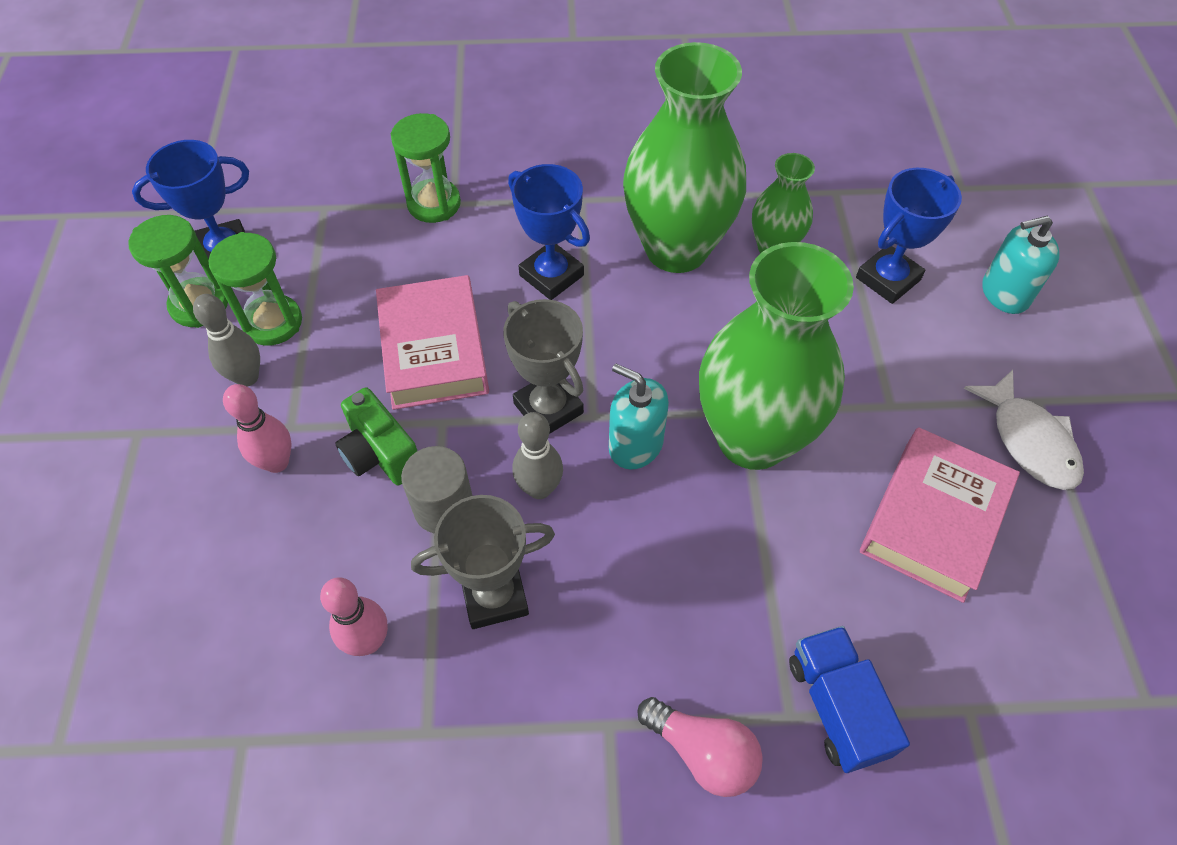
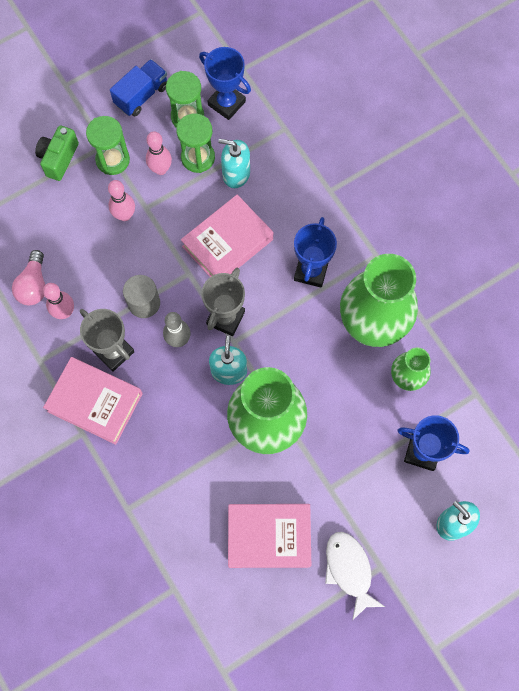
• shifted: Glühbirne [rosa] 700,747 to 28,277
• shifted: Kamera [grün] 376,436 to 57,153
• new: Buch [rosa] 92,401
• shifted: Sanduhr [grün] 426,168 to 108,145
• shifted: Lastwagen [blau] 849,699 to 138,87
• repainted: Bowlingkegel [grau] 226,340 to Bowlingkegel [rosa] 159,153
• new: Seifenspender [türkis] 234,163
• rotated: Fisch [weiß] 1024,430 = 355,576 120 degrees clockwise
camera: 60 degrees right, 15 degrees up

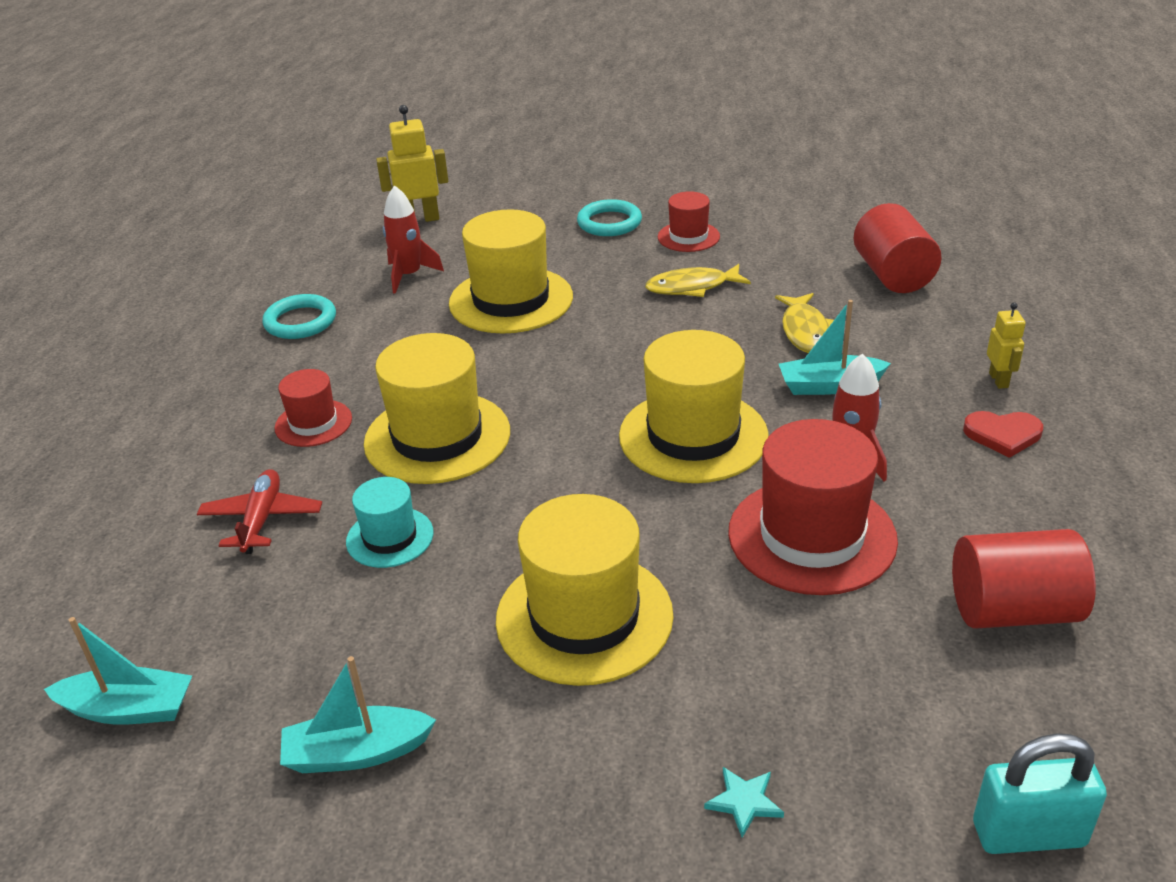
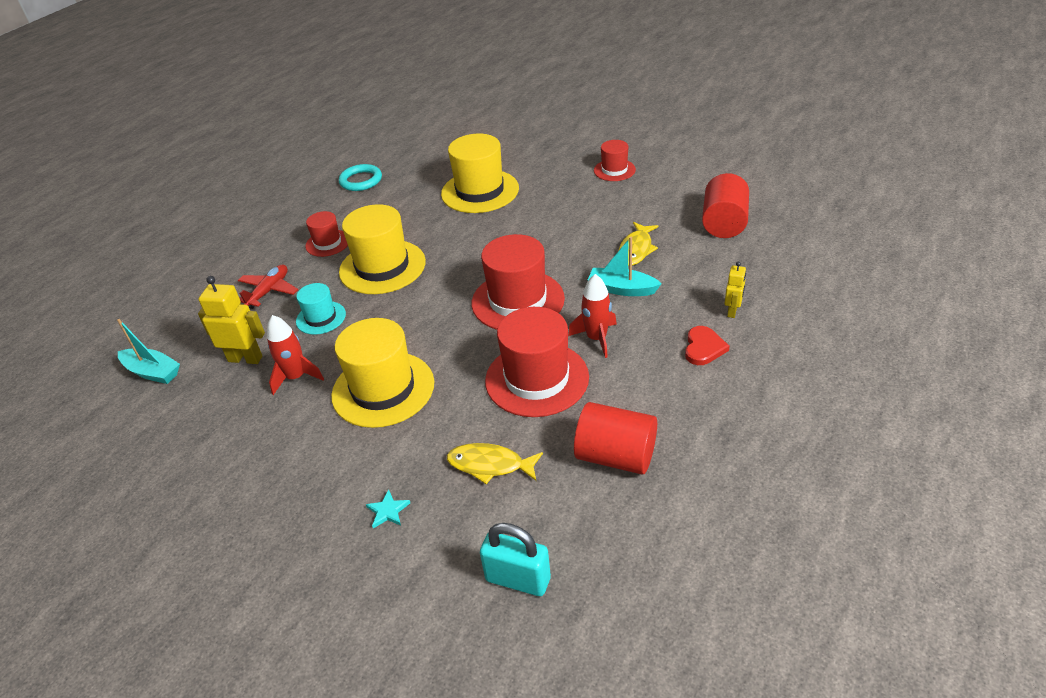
• shifted: Roboter [gelb] 412,163 to 231,320
• shifted: Rakete [rot] 413,239 to 295,355
• shifted: Fisch [gelb] 698,280 to 495,463
• repainted: Hut [gelb] 694,406 to Hut [rot] 518,282
• rotated: Herz [rot] 1003,434 = 707,345 105 degrees counterclockwise
• gone: Boot [türkis] 358,714
• gone: Ring [türkis] 609,217
camera: 25 degrees right, 5 degrees up

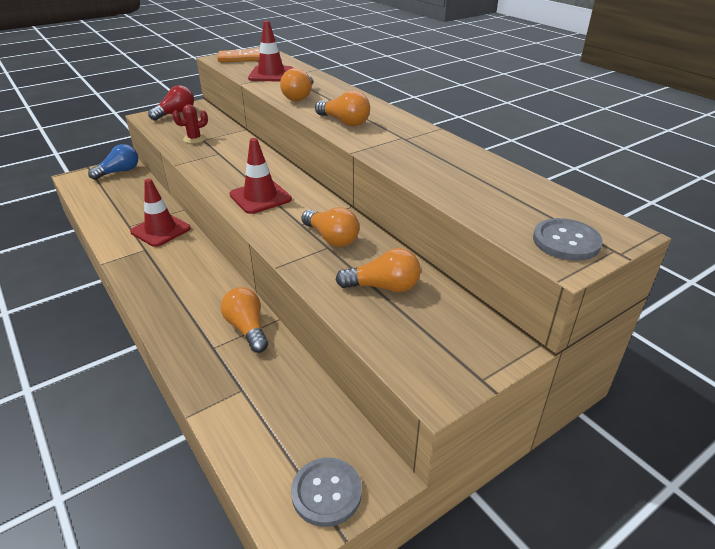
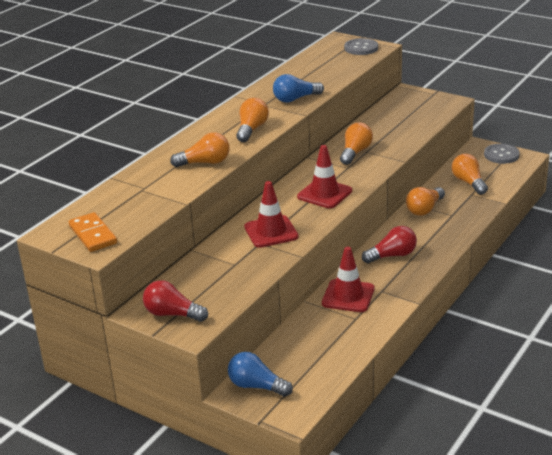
• shifted: Leitkegel [rot] 270,51 to 271,214
• new: Glühbirne [blau] 298,88
• new: Glühbirne [rot] 389,244
• shifted: Glühbirne [orange] 378,270 to 470,174
• gone: Kaktus [rot] 190,124
camera: 110 degrees left, 5 degrees down

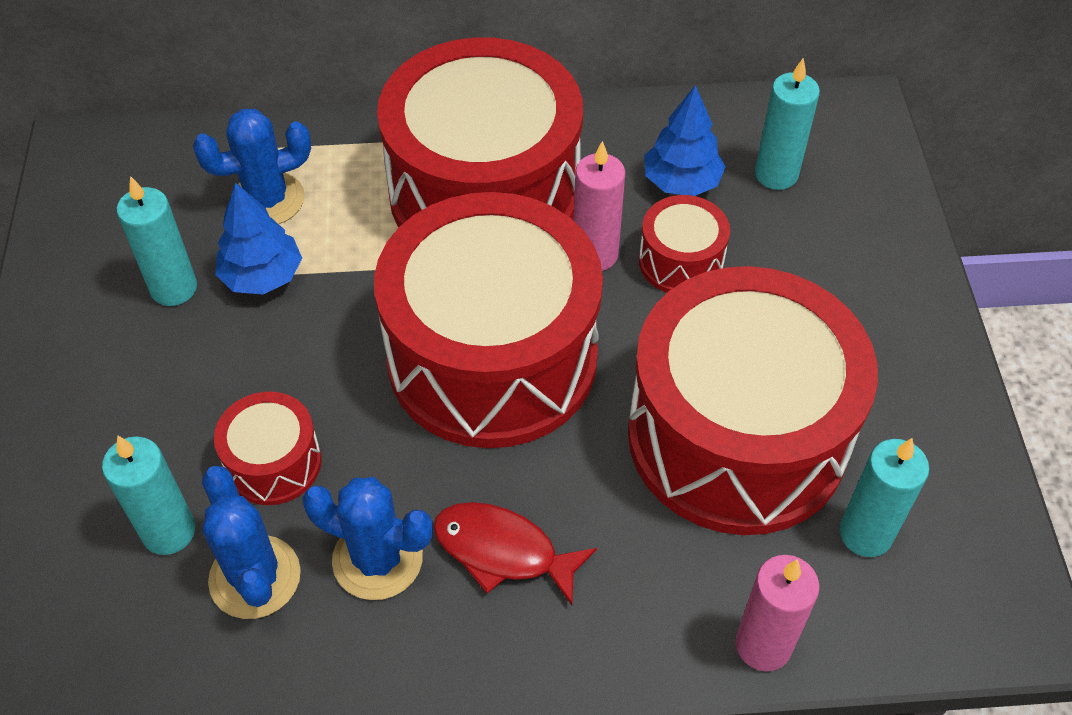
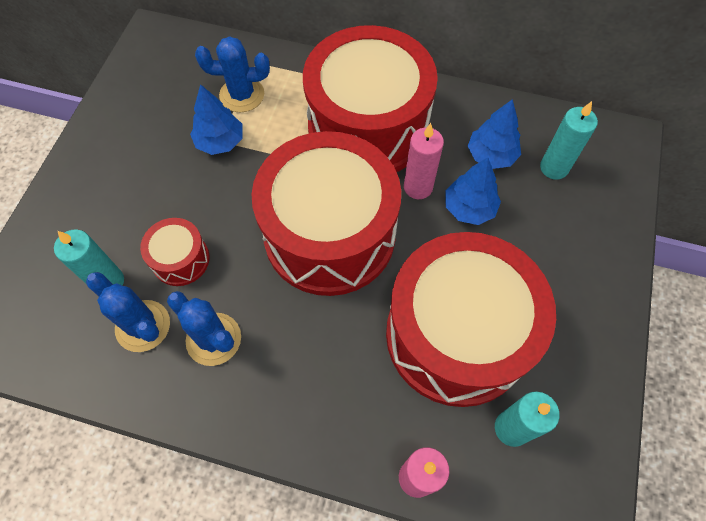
• rotated: Kaktus [blau] 251,542 = 128,312 45 degrees counterclockwise
• swapped: Trommel [rot] 684,244 to Baum [blau] 473,191
• gone: Kerze [türkis] 156,241
• gone: Fisch [rot] 515,553
camera: 20 degrees right, 10 degrees up

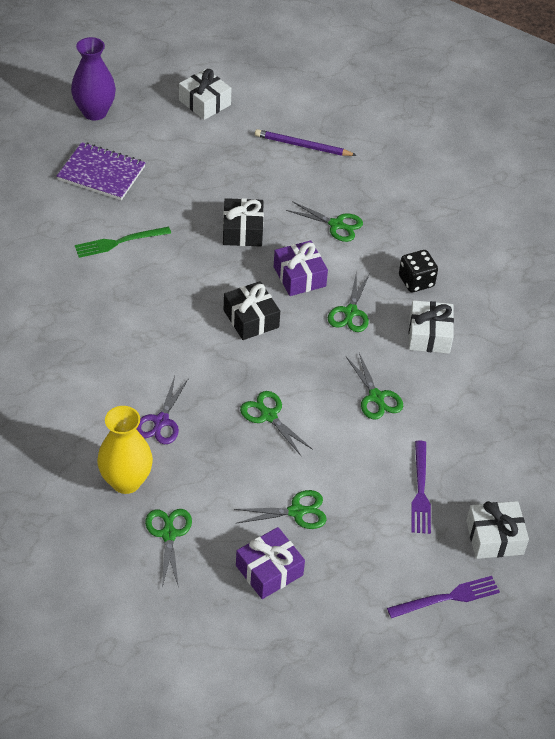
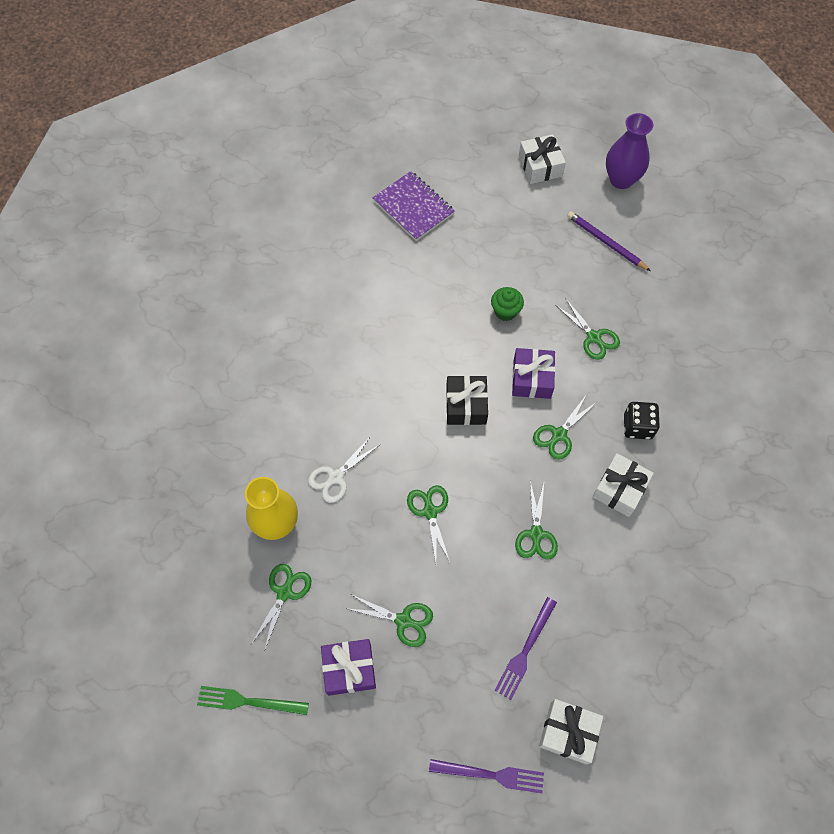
• shifted: Gabel [grün] 123,242 to 253,700
• repainted: Schere [lila] 162,410 to Schere [weiß] 344,469
• swapped: Geschenk [schwarz] 243,222 to Muffin [grün] 507,304
• shifted: Vase [lila] 93,78 to 630,151
camera: 30 degrees right, 15 degrees up

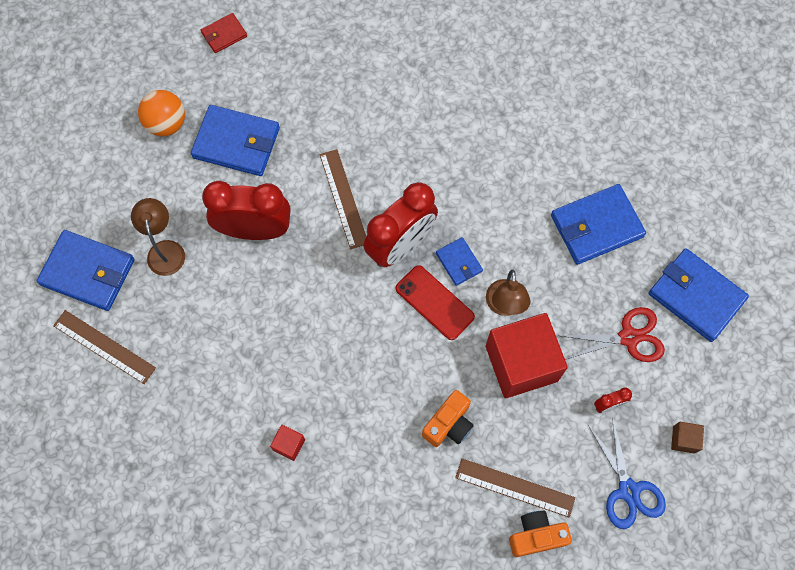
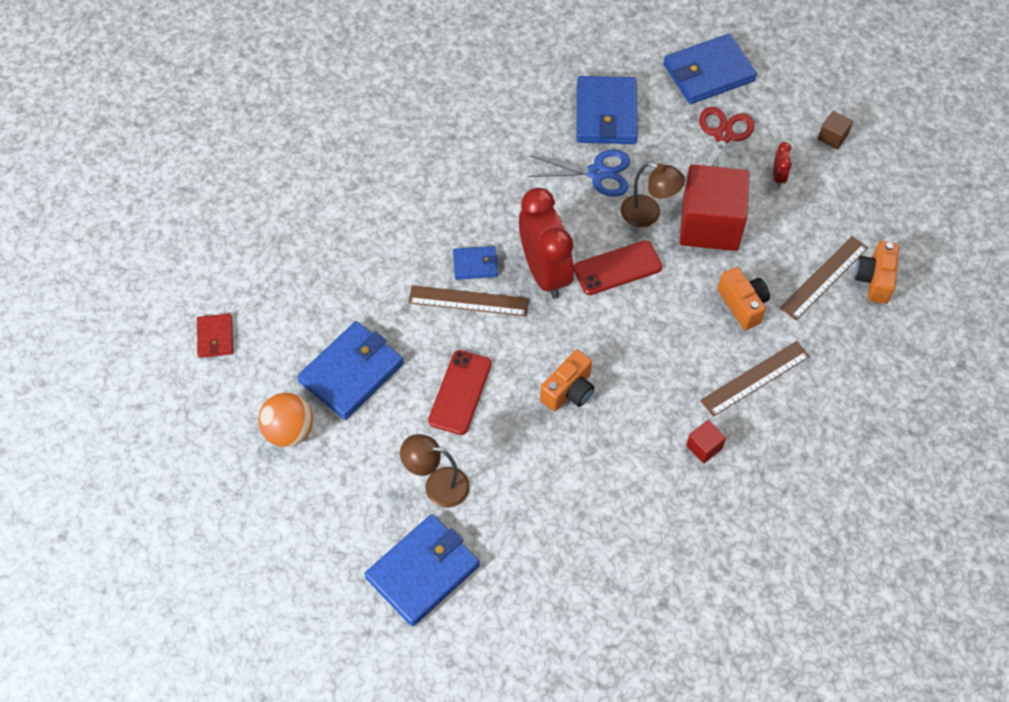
• swapped: Wecker [rot] 246,210 to Handy [rot] 460,392
• shifted: Geldbörse [blau] 459,261 to 475,263
• shifted: Schere [blau] 627,473 to 578,173
• new: Kamera [orange] 567,380
• shifted: Lineal [braun] 104,347 to 755,379
camera: 65 degrees left, 10 degrees down

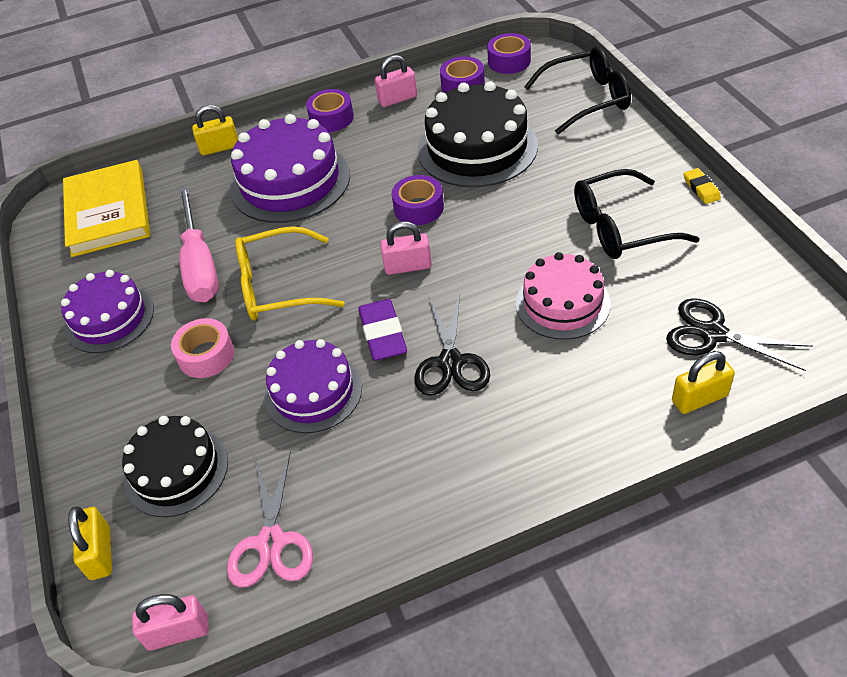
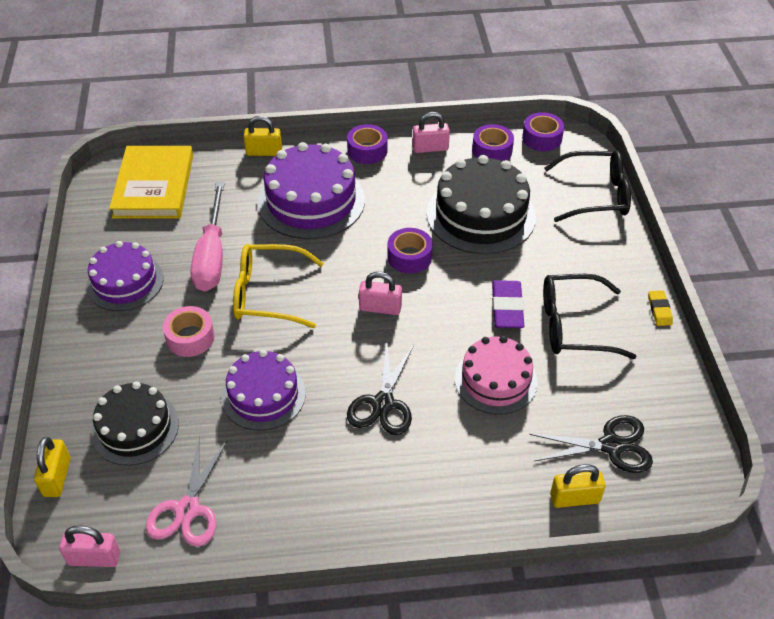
• shifted: Radiergummi [lila] 382,330 to 508,304
• rotated: Schere [schwarz] 739,334 = 591,444 135 degrees clockwise
camera: 10 degrees right, 0 degrees up

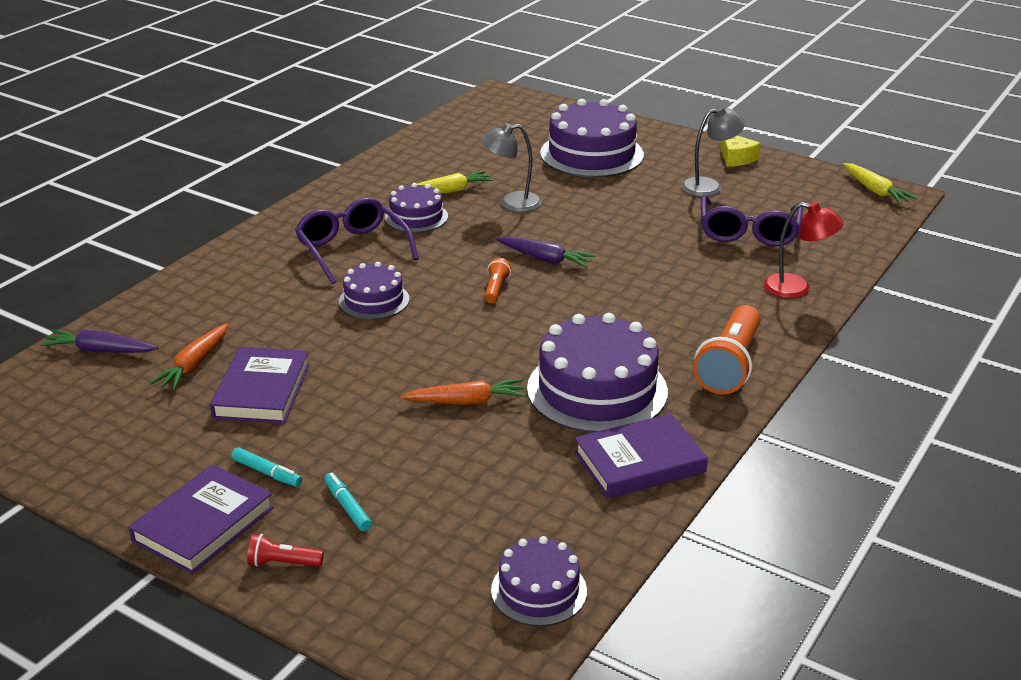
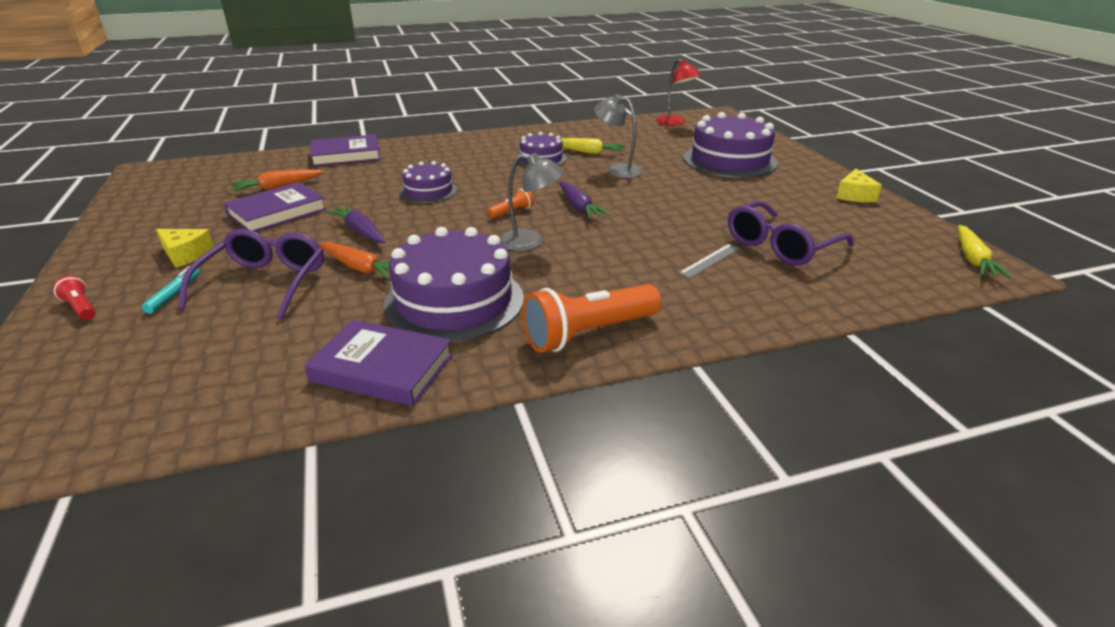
• swapped: Filzstift [türkis] 266,467 to Käse [gelb] 185,248
• shifted: Brille [lila] 357,240 to 251,274
• shifted: Buch [lila] 201,519 to 345,150
• shifted: Karotte [lila] 99,341 to 356,224
• shifted: Lampe [grau] 713,151 to 531,202
• shifted: Lampe [rot] 803,250 to 678,92
• new: Lineal [grau] 709,261
• gone: Kuchen [lila] 539,581
camera: 40 degrees right, 0 degrees up

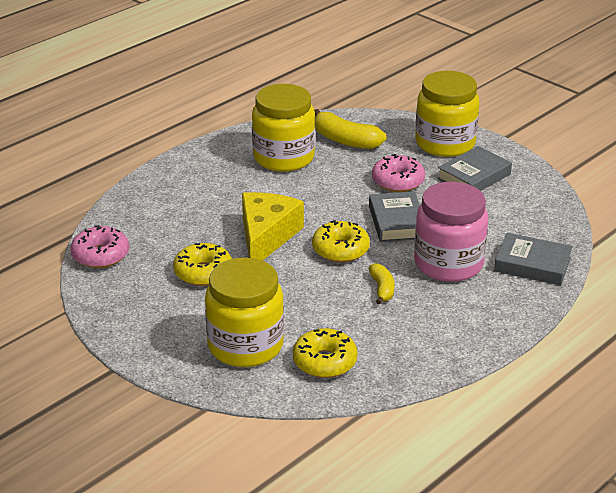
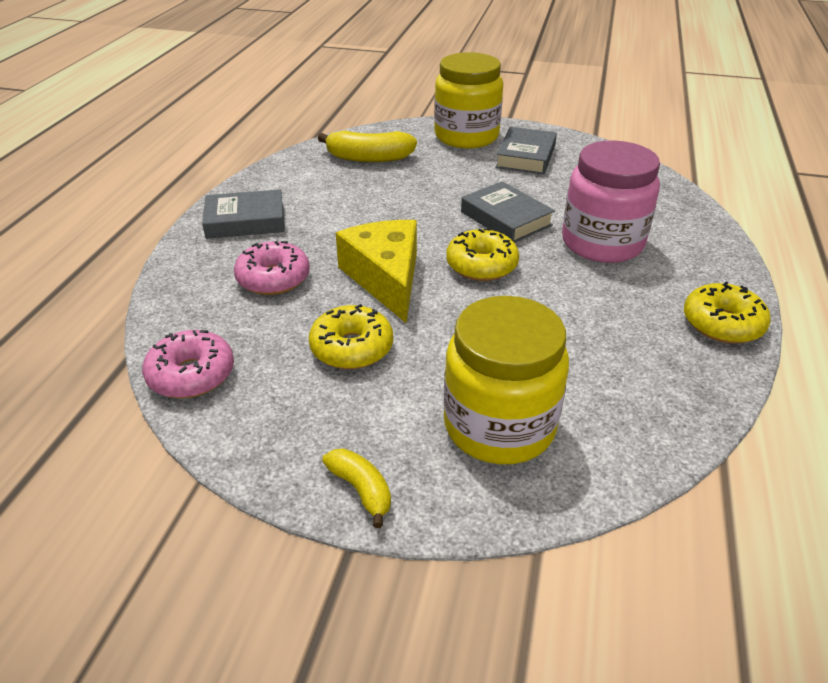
• shifted: Buch [grau] 533,259 to 243,214
• shifted: Donut [rosa] 398,173 to 272,268
• shifted: Banane [gelb] 381,284 to 356,488
• shifted: Donut [gelb] 325,353 to 727,313
• gone: Einmachglas [gelb] 283,128
camera: 30 degrees left, 5 degrees up

